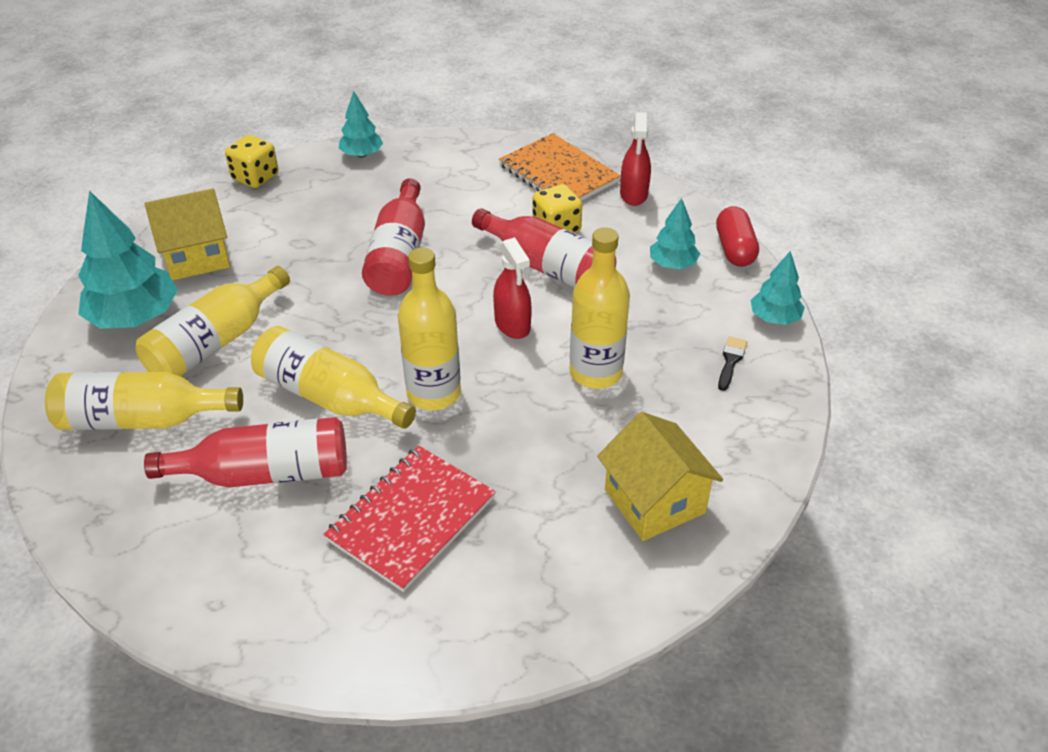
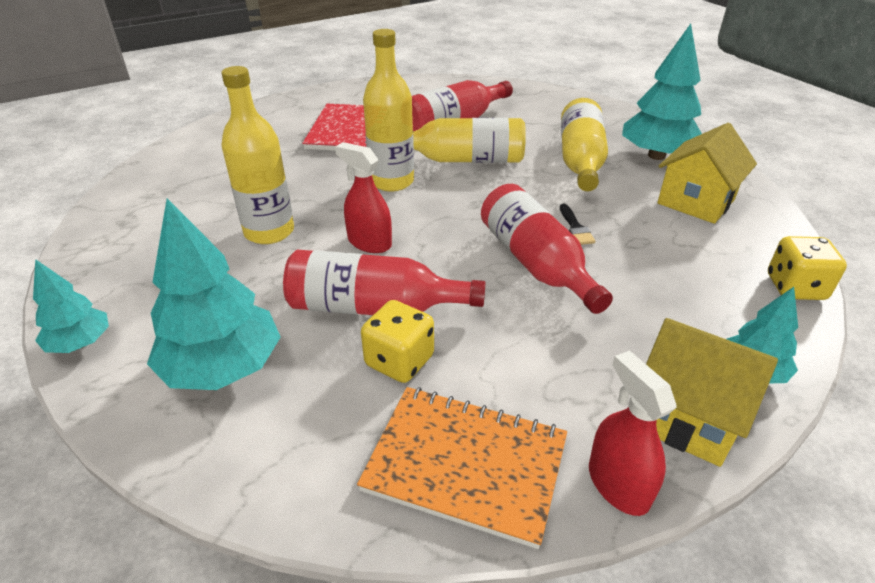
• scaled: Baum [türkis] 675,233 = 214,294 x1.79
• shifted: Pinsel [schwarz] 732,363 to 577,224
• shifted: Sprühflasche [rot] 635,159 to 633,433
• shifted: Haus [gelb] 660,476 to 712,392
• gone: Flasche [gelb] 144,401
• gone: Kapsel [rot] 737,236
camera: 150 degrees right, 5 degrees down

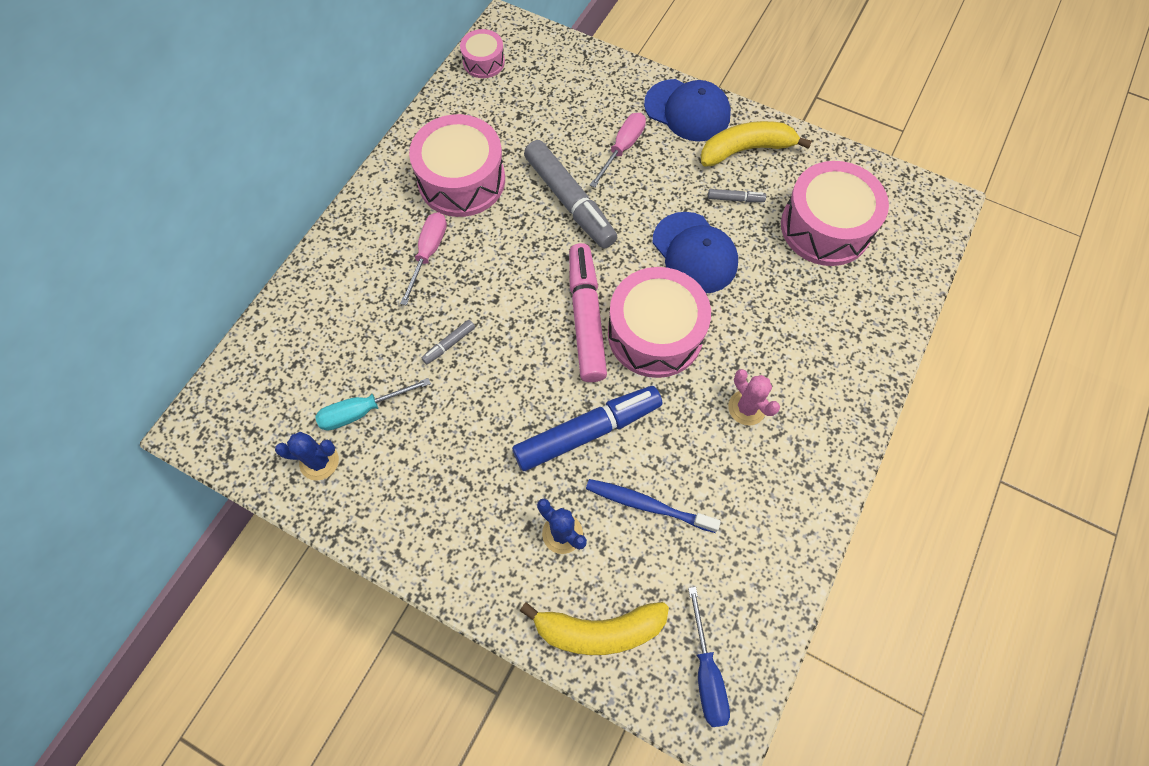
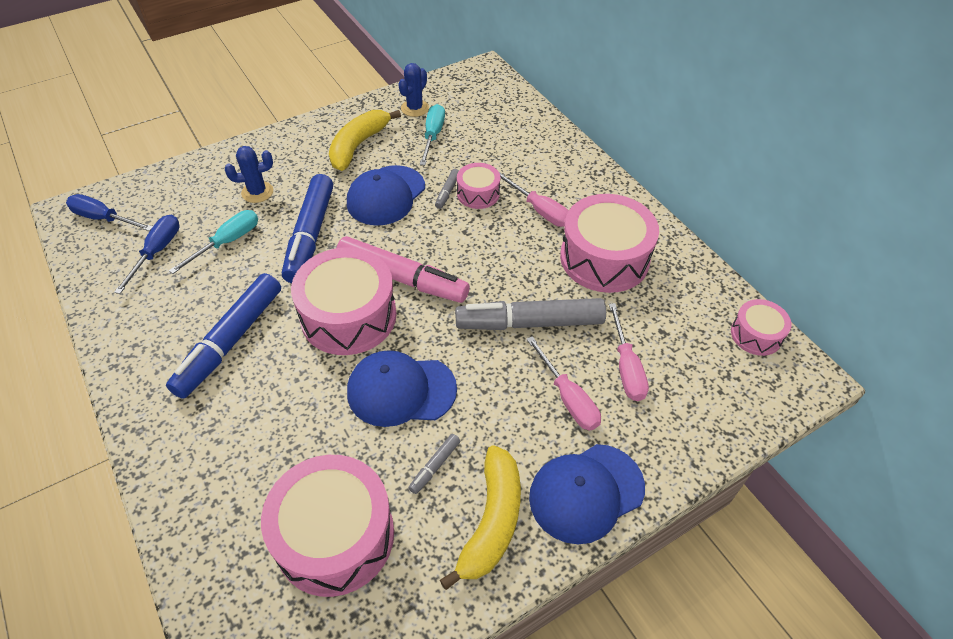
• new: Schraubenzieher [blau] 147,254
• swapped: Kaktus [rosa] 754,397 to Filzstift [blau] 223,336
• swapped: Zahnbürste [blau] 653,506 to Schraubenzieher [türkis] 213,242
• shifted: Banane [gelb] 594,628 to 365,140
• new: Kappe [blau] 386,195
• rotated: Filzstift [grau] 448,342 = 447,189 150 degrees counterclockwise
• new: Trommel [rosa] 478,186
• new: Schraubenzieher [rosa] 629,352
camera: 120 degrees right, 15 degrees down

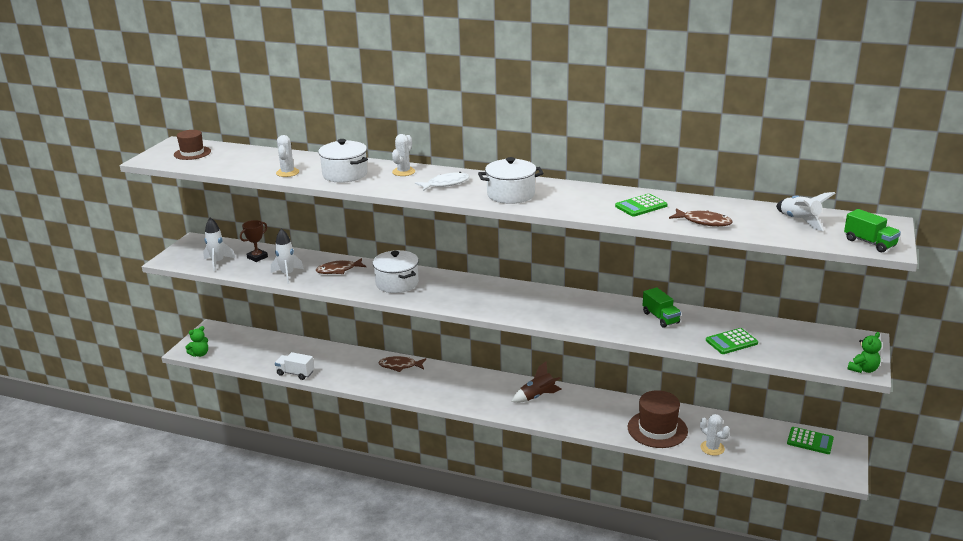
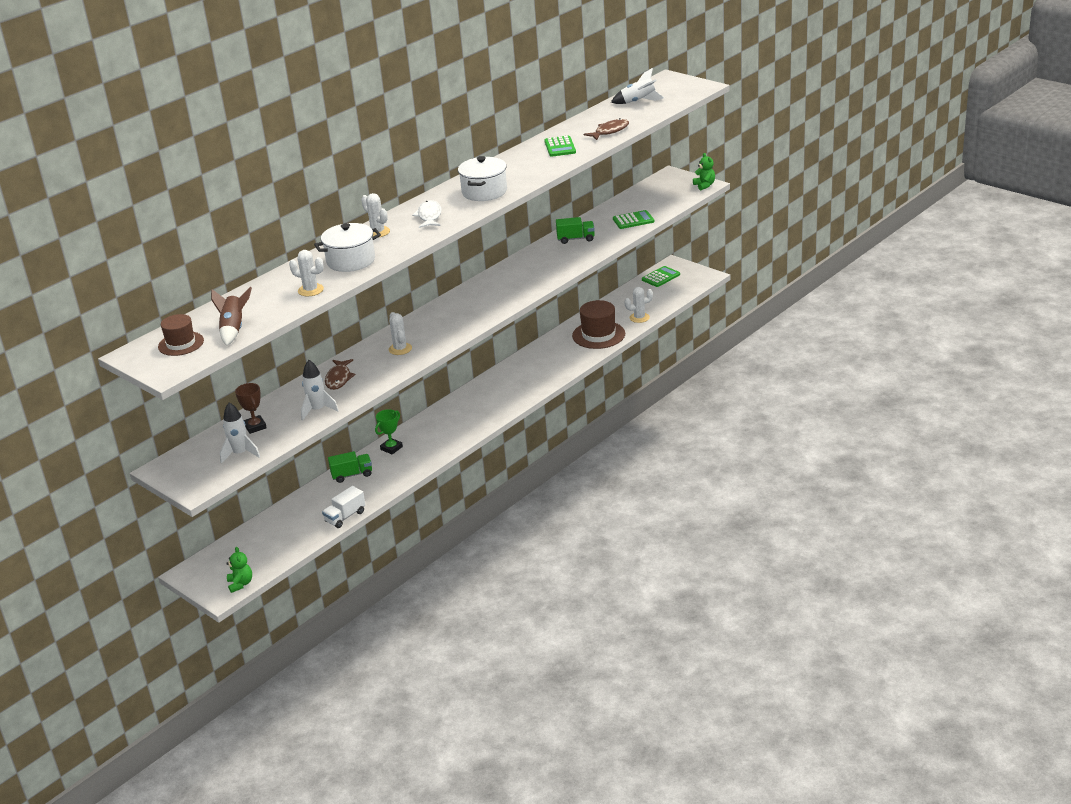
• shifted: Rakete [braun] 536,382 to 231,316
• shifted: Lastwagen [grün] 872,230 to 350,467
• swapped: Fisch [braun] 402,364 to Pokal [grün] 389,432
• swapped: Kochtopf [weiß] 396,271 to Kaktus [weiß] 400,333
• rotated: Taschenrechner [grün] 732,341 = 633,219 105 degrees counterclockwise
camera: 65 degrees left, 5 degrees up

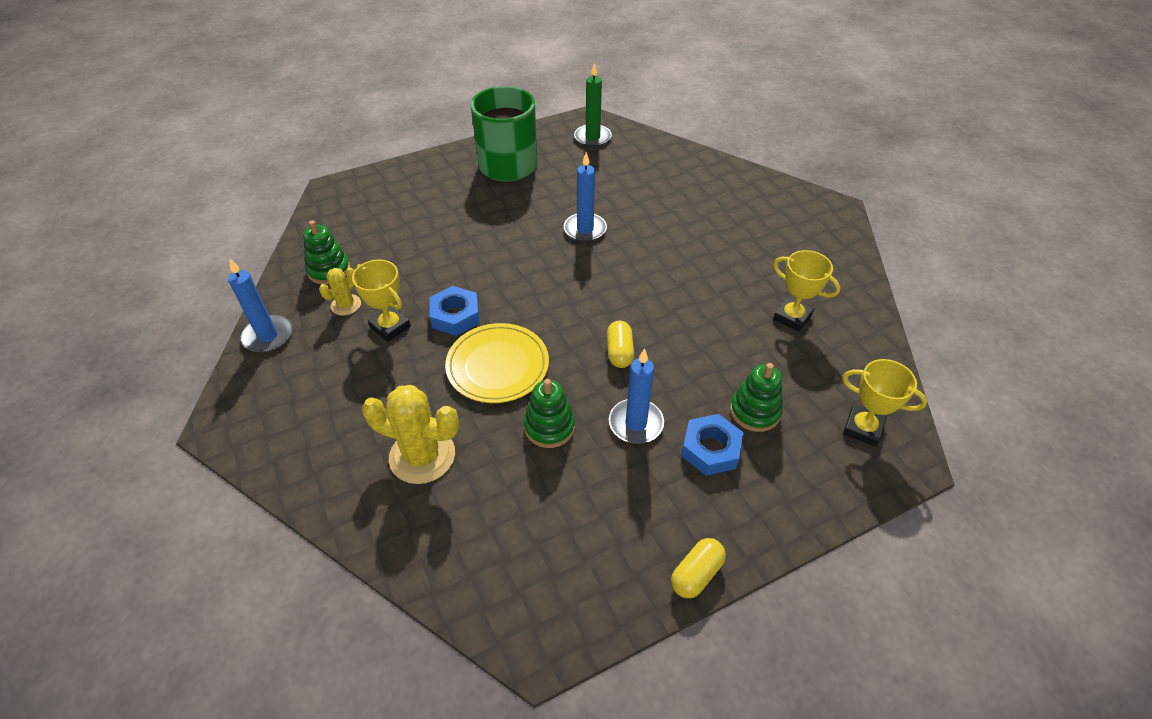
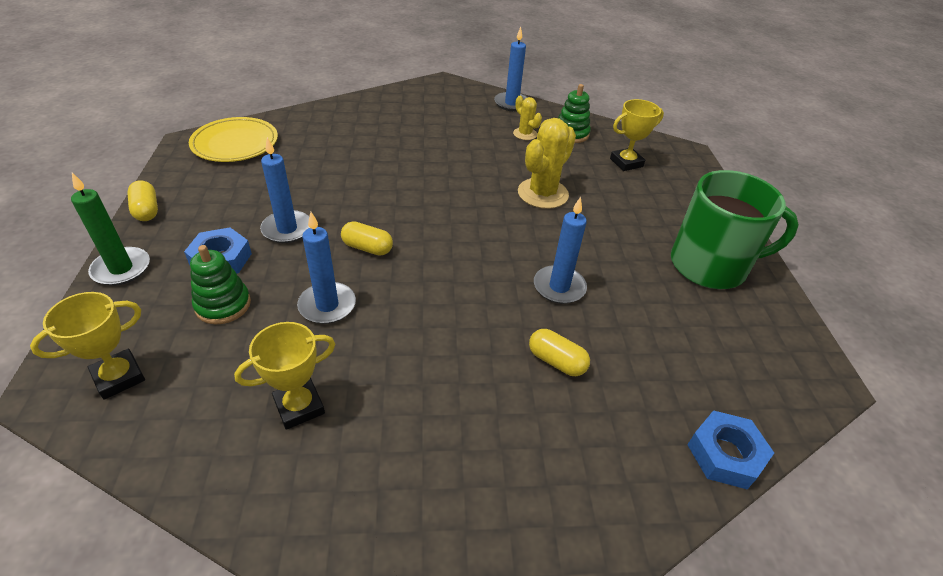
• shifted: Kerze [grün] 593,104 to 110,229
• shifted: Teller [gelb] 497,363 to 233,139
• new: Kerze [blau] 326,268
• shifted: Kaktus [gelb] 410,434 to 547,163
• new: Kapsel [gelb] 559,352
• shifted: Pokal [gelb] 381,301 to 637,135
• shifted: Sechskantmutter [blau] 455,311 to 730,449
• gone: Stapelspielzeug [grün] 549,413
camera: 110 degrees right, 5 degrees down

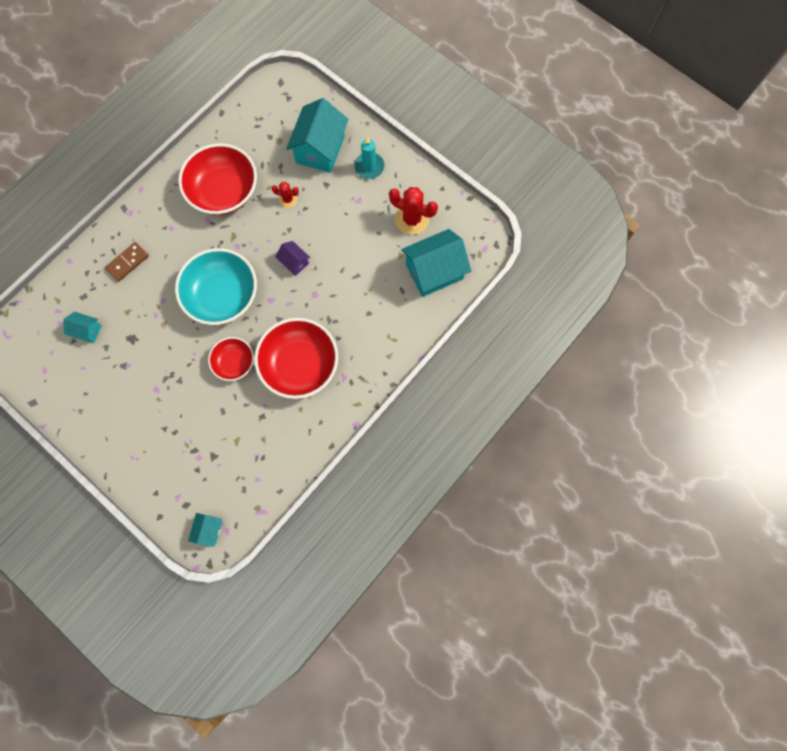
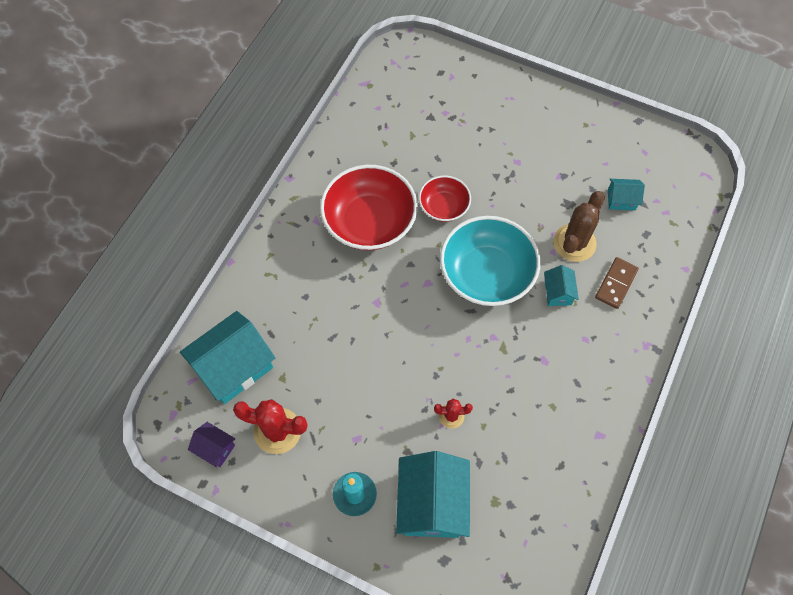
• shifted: Haus [lila] 292,258 to 211,444
• shifted: Haus [türkis] 205,530 to 561,285
• new: Kaktus [braun] 579,226
• gone: Schüssel [rot] 217,179
camera: 165 degrees right, 10 degrees down

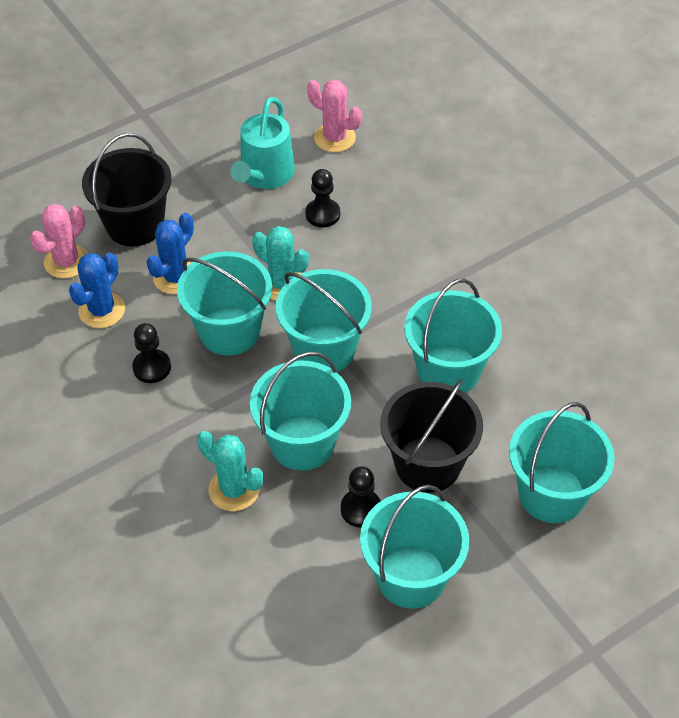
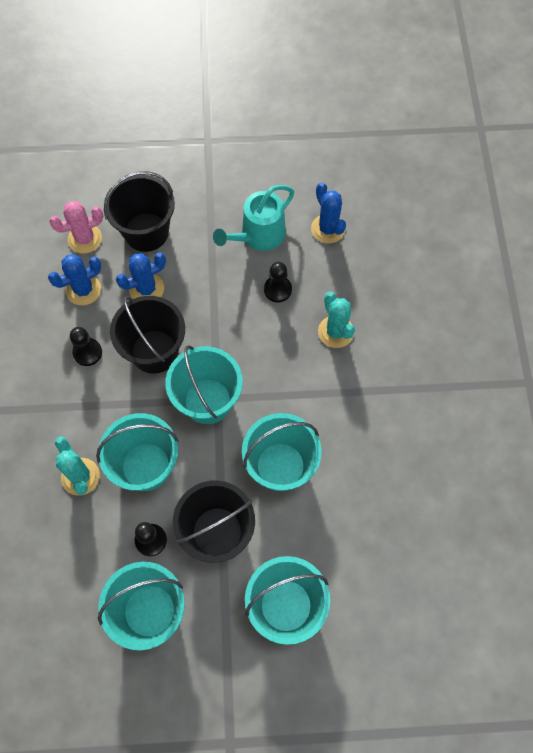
• repainted: Eimer [türkis] 224,303 to Eimer [schwarz] 147,335
• repainted: Kaktus [rosa] 334,116 to Kaktus [blau] 328,213
• shifted: Kaktus [türkis] 280,263 to 336,320
camera: 30 degrees right, 15 degrees up

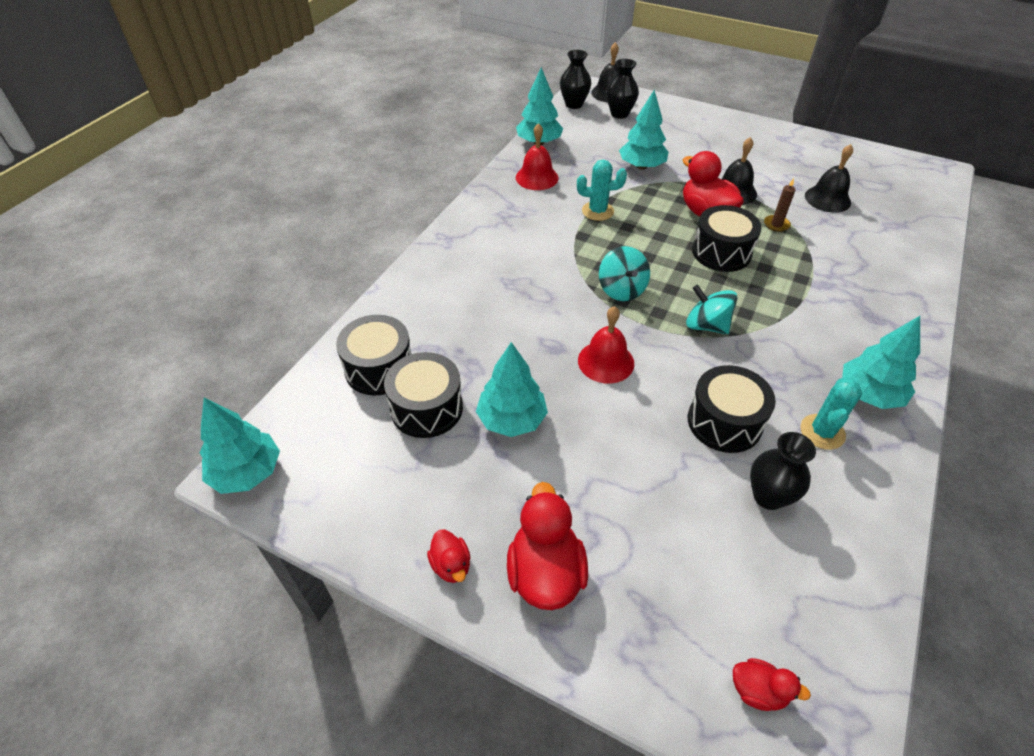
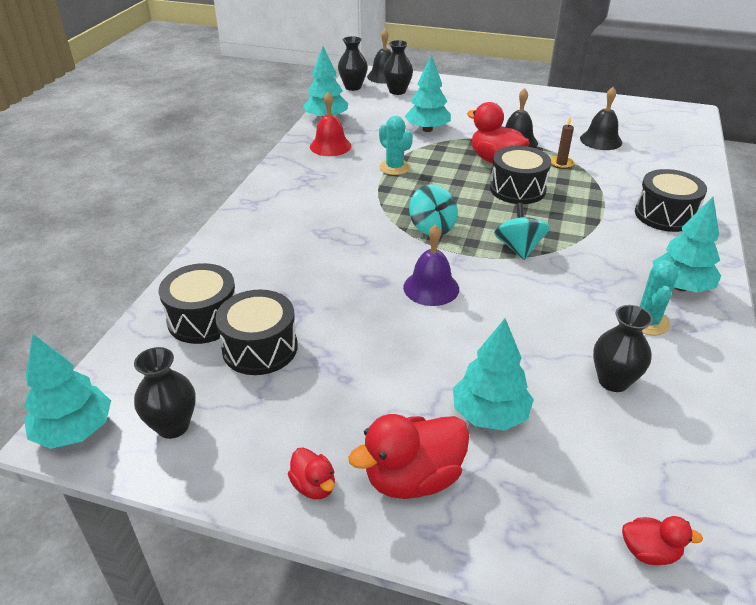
• new: Vase [schwarz] 165,393
• rotated: Ente [rot] 547,546 = 409,456 105 degrees counterclockwise
• rotated: Kaktus [türkis] 602,190 = 396,145 60 degrees clockwise
• repainted: Glocke [rot] 606,345 to Glocke [lila] 431,265
• shifted: Baum [türkis] 512,389 to 493,374
• rotated: Kreisel [türkis] 712,309 = 522,231 60 degrees clockwise
• shifted: Trommel [schwarz] 732,409 to 671,200
camera: 10 degrees left, 10 degrees down

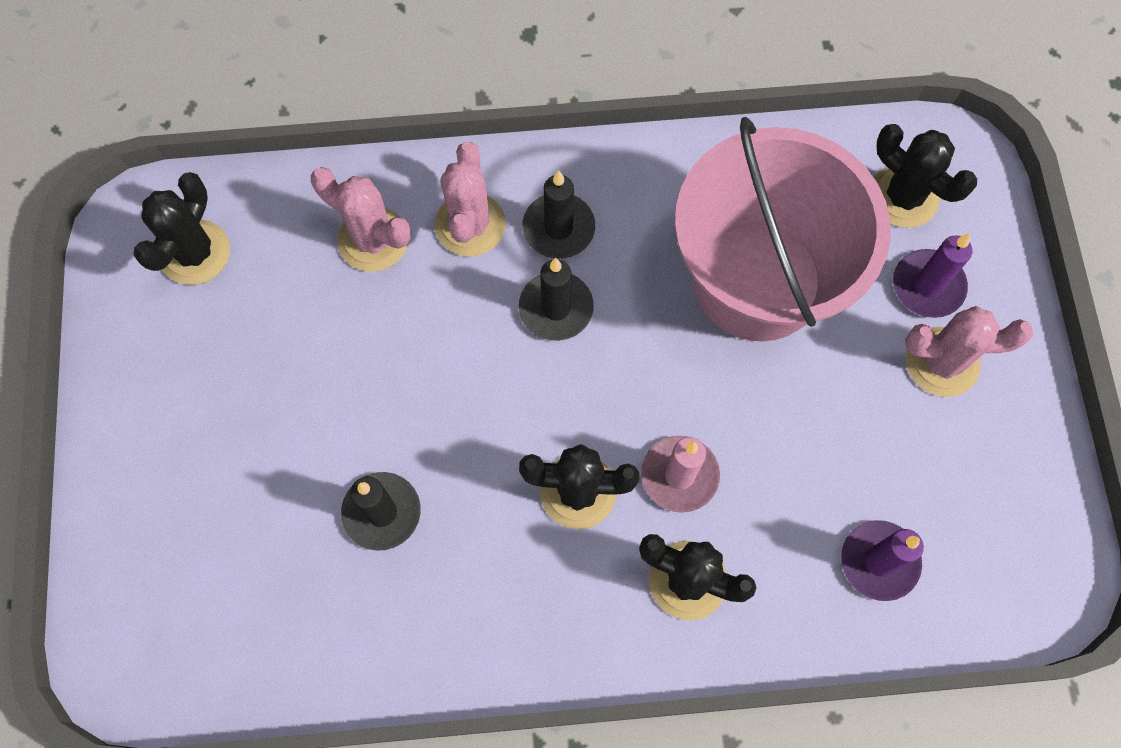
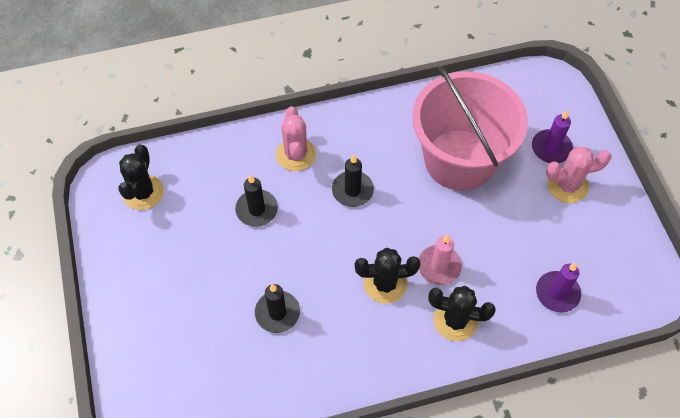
• shifted: Kerze [schwarz] 558,214 to 256,200
• gone: Kaktus [rosa] 361,219
• gone: Kaktus [schwarz] 925,176
camera: 10 degrees left, 10 degrees down

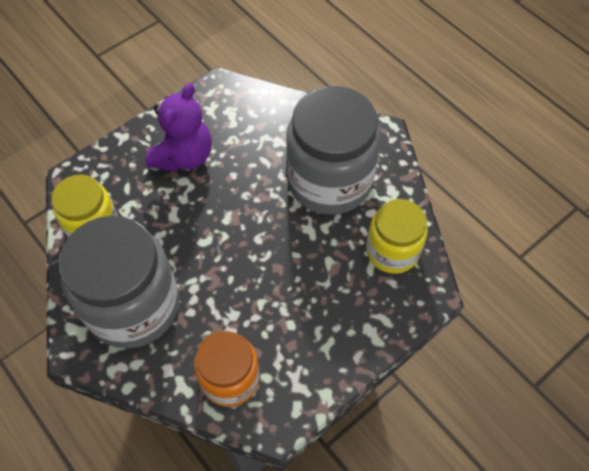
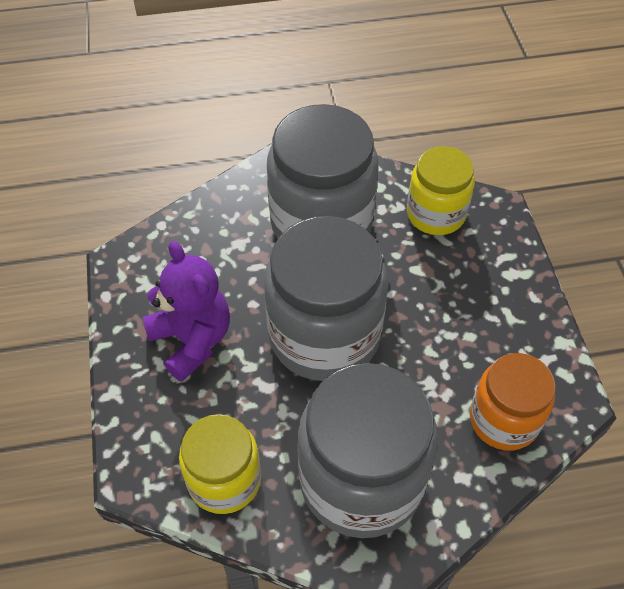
• new: Einmachglas [grau] 326,298
camera: 60 degrees left, 5 degrees down

